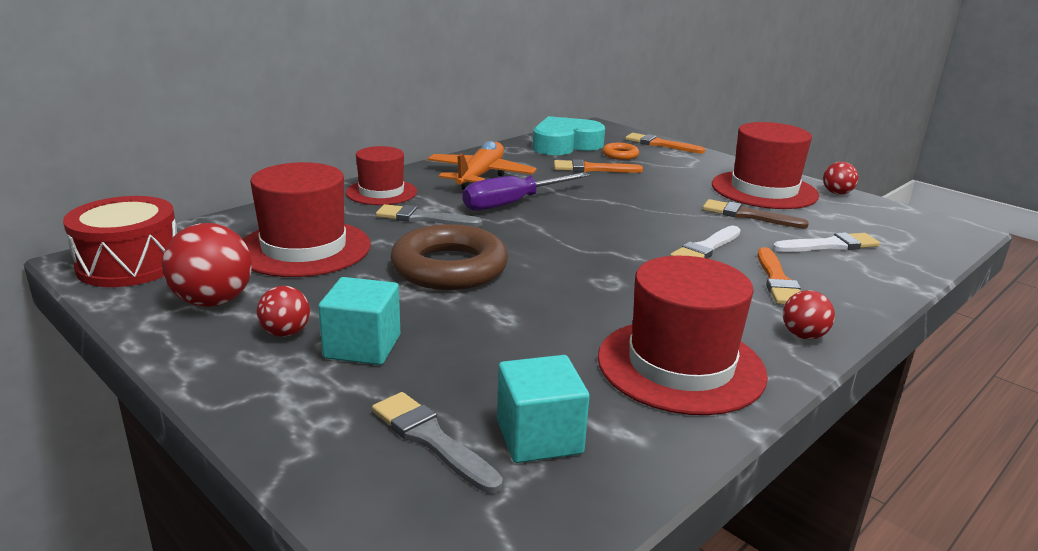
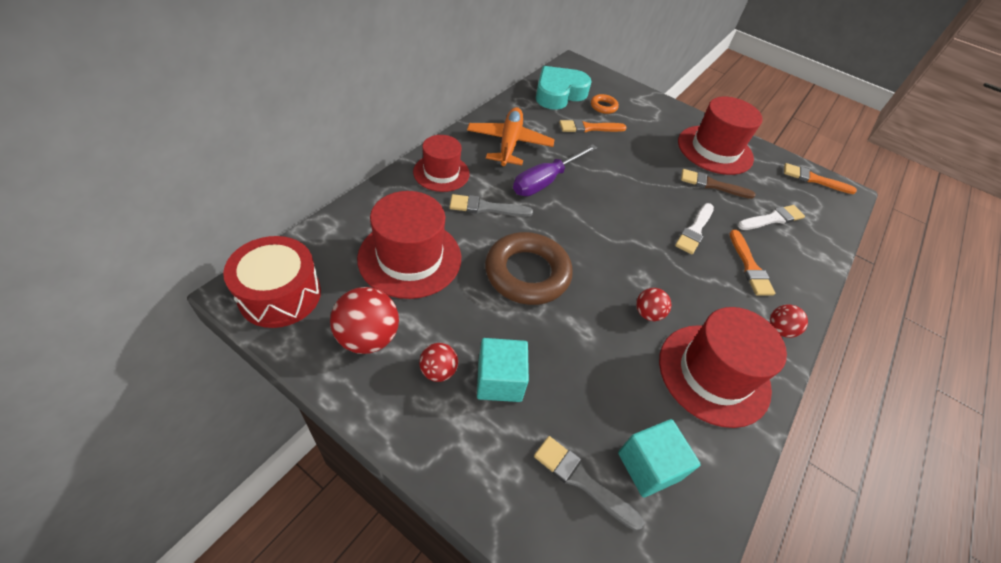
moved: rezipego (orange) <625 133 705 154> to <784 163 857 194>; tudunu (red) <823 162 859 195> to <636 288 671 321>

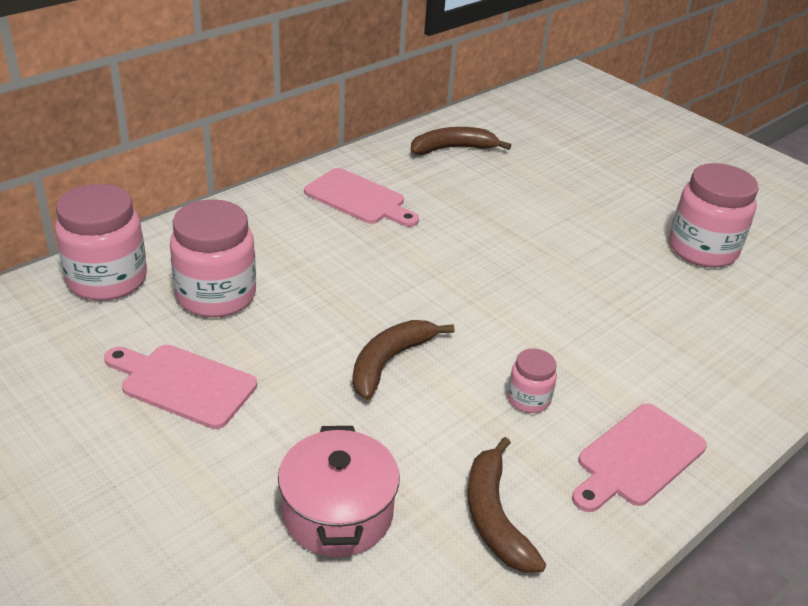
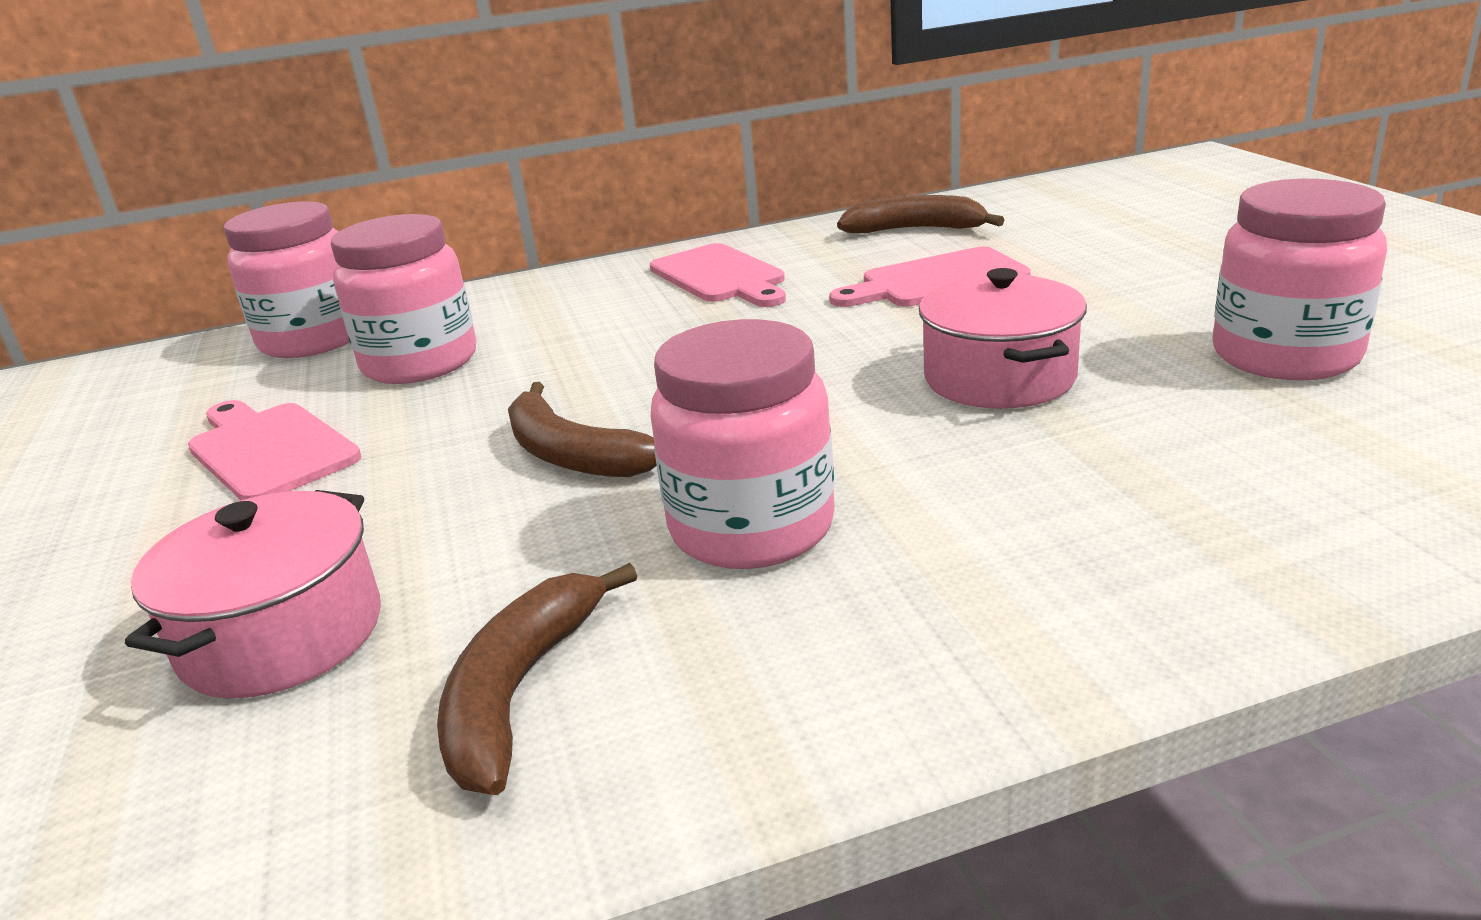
added: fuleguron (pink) <919 268 1087 409>
moved: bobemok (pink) <572 404 707 512> to <829 247 1031 307>
turned: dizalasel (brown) <352 320 454 400> = <508 382 657 477> 105 degrees counterclockwise
resized: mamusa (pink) <507 348 557 413> = <651 319 835 569> x1.98

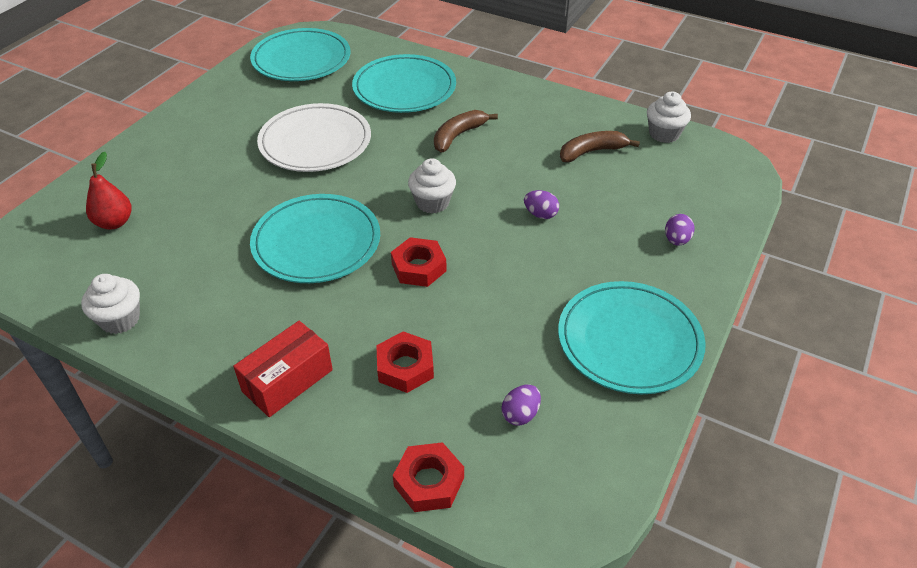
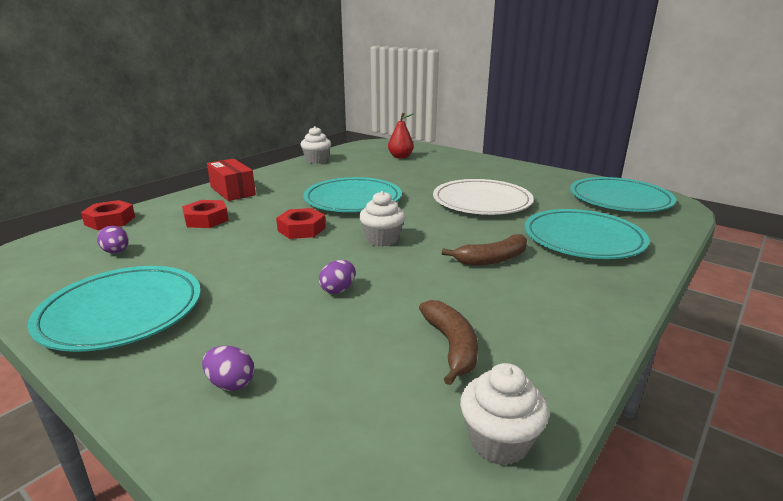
turned: dizalasel (brown) <434 110 498 153> = <442 234 527 265> 105 degrees clockwise

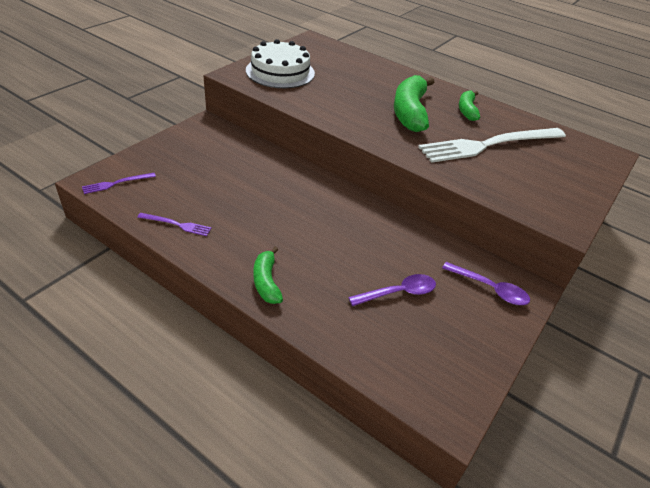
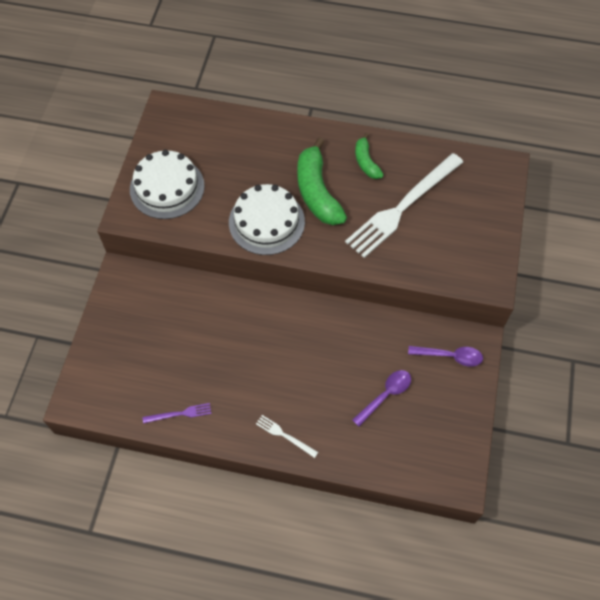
removed: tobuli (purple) <82 173 156 194>
added: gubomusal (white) <229 184 305 255>
replaced: dizalasel (green) <253 247 283 304> to tobuli (white) <256 415 318 458>

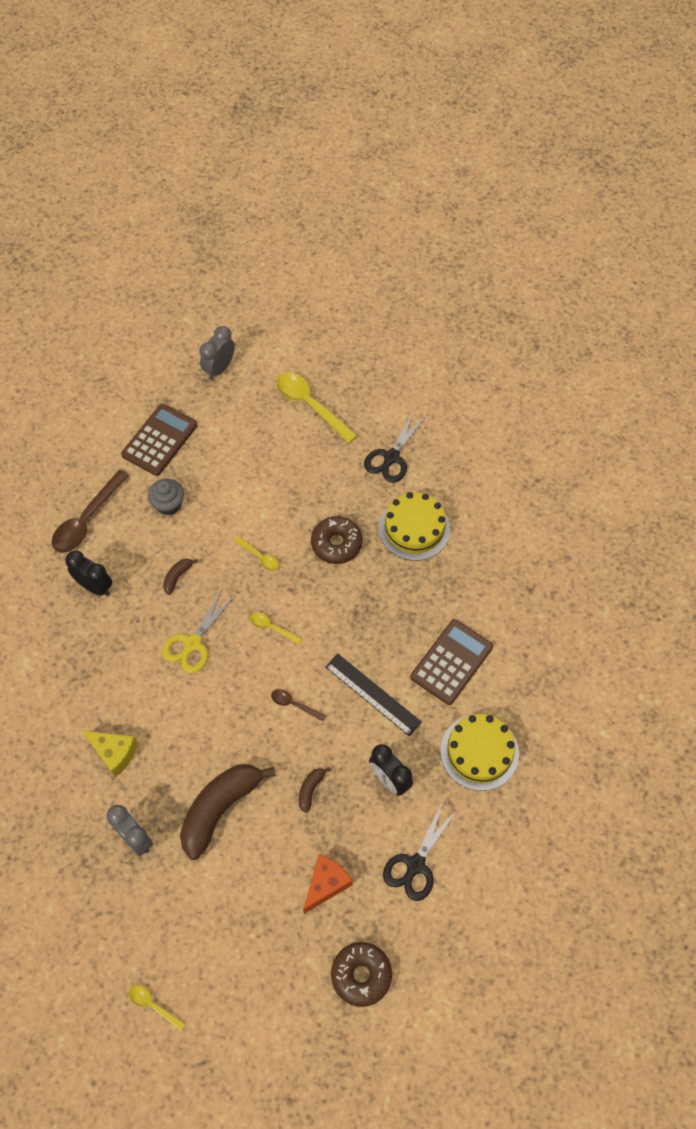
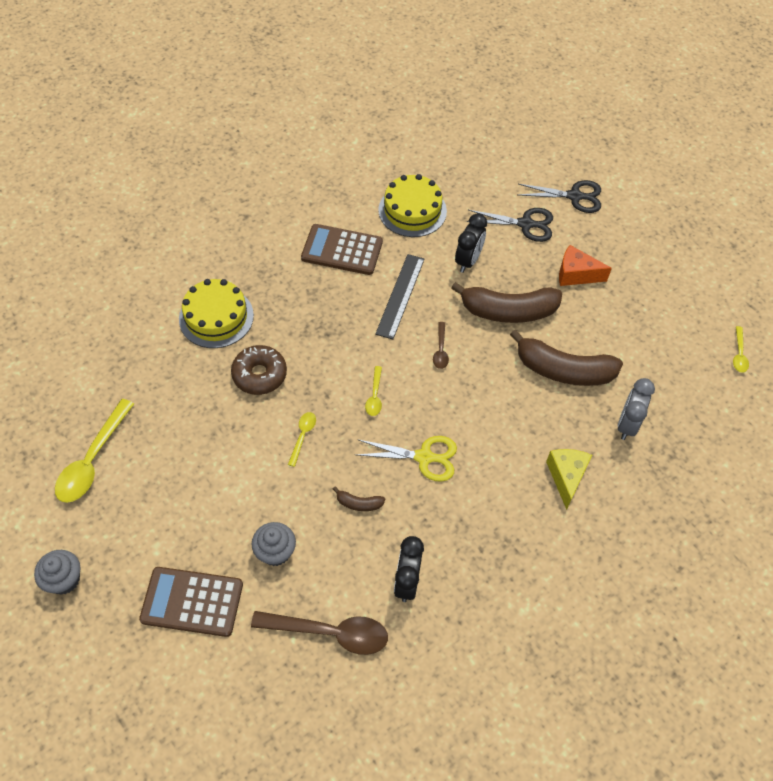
removed: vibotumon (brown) <331 942 392 1007>
moved: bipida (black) <364 410 426 483> to <518 180 601 213>
replaced: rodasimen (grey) <199 326 235 379> to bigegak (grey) <34 550 80 595>
resized: dizalasel (brown) <299 767 331 813> = <451 282 562 323> x2.32

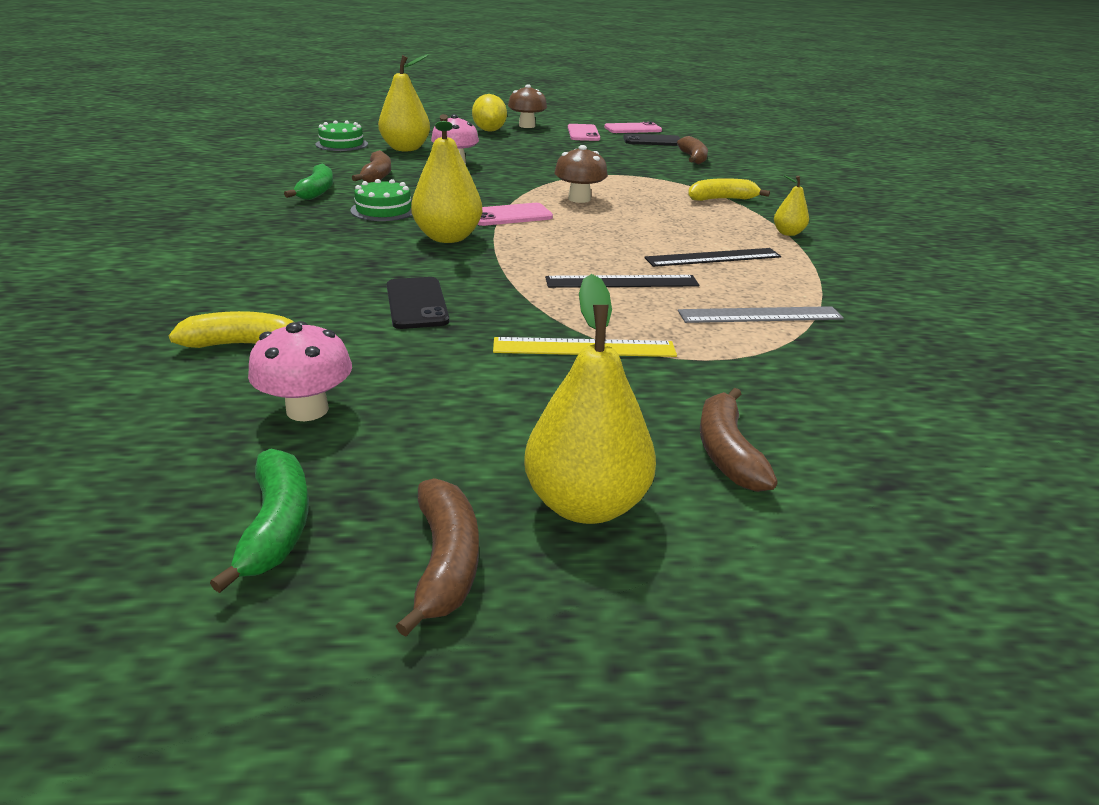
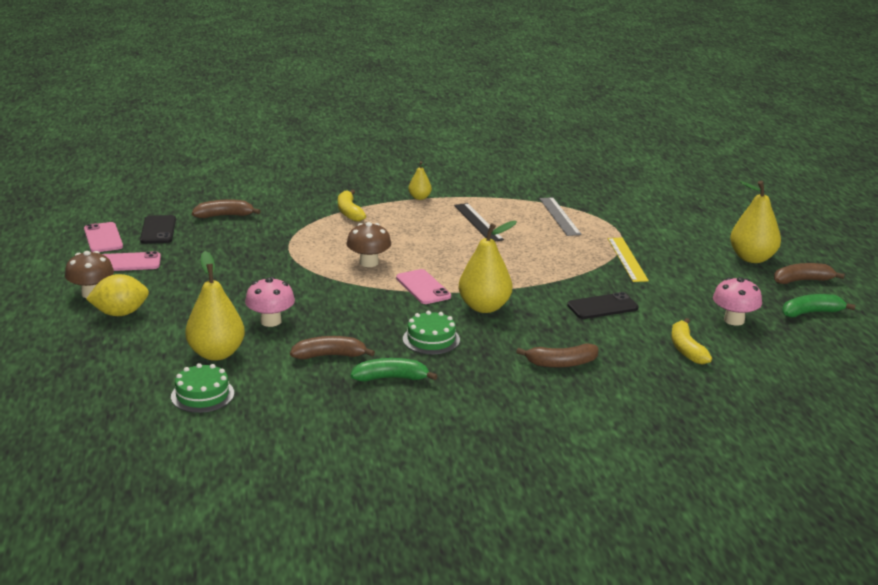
removed: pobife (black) <545 275 699 288>
moved: dizalasel (brown) <700 388 778 492> to <516 344 598 368>

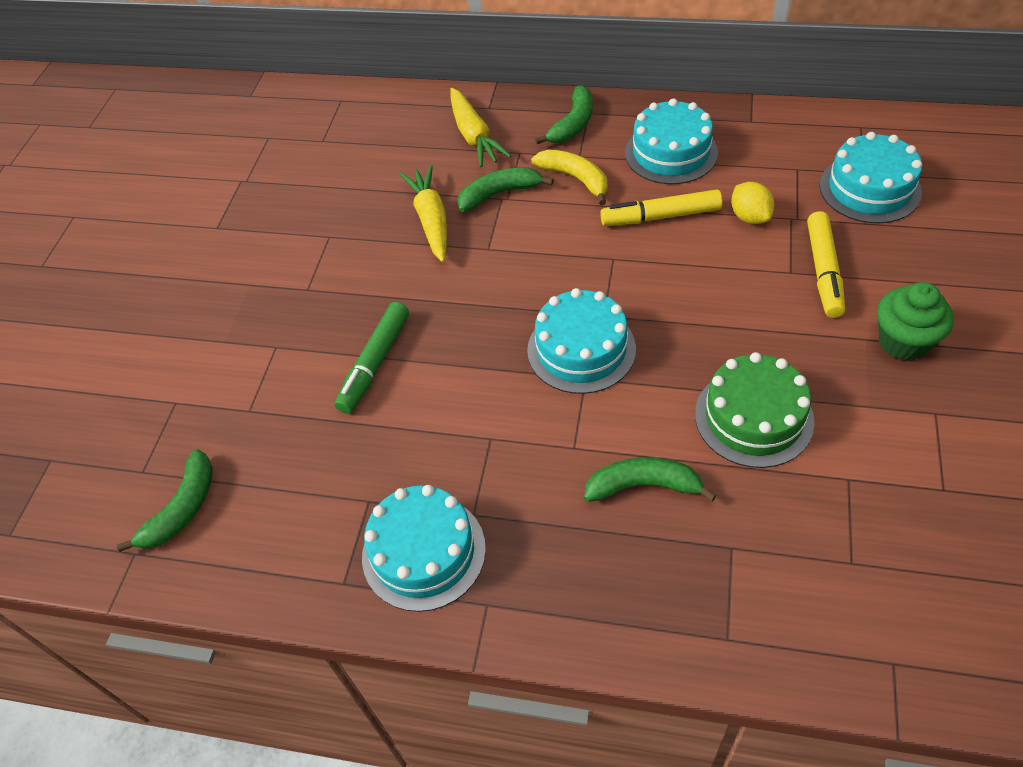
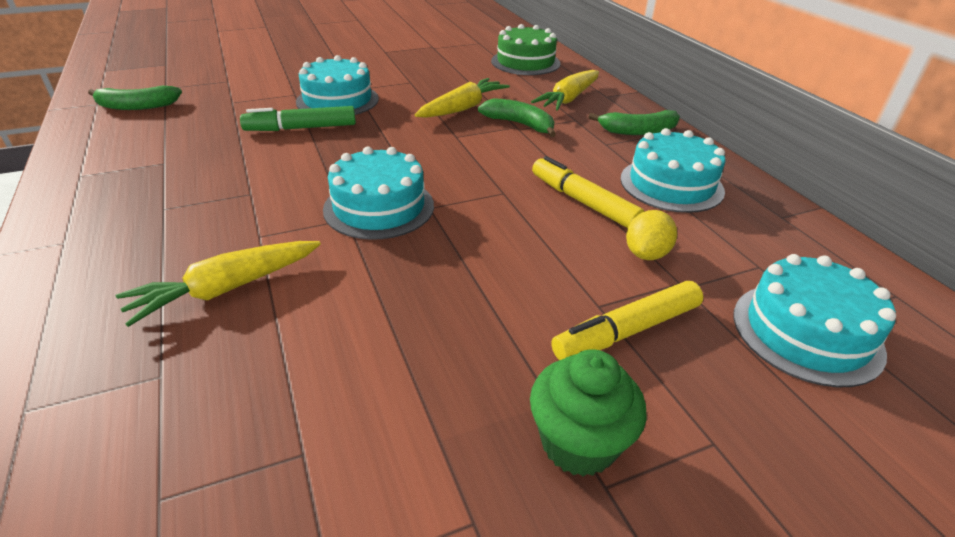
removed: dizalasel (yellow) <531 149 608 205>
moved: gubomusal (turquoise) <362 485 486 612> to <296 55 379 115>; gubomusal (green) <695 352 815 468> to <491 24 560 75>
replaced: dizalasel (green) <584 457 717 502> to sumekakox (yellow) <116 241 321 327>

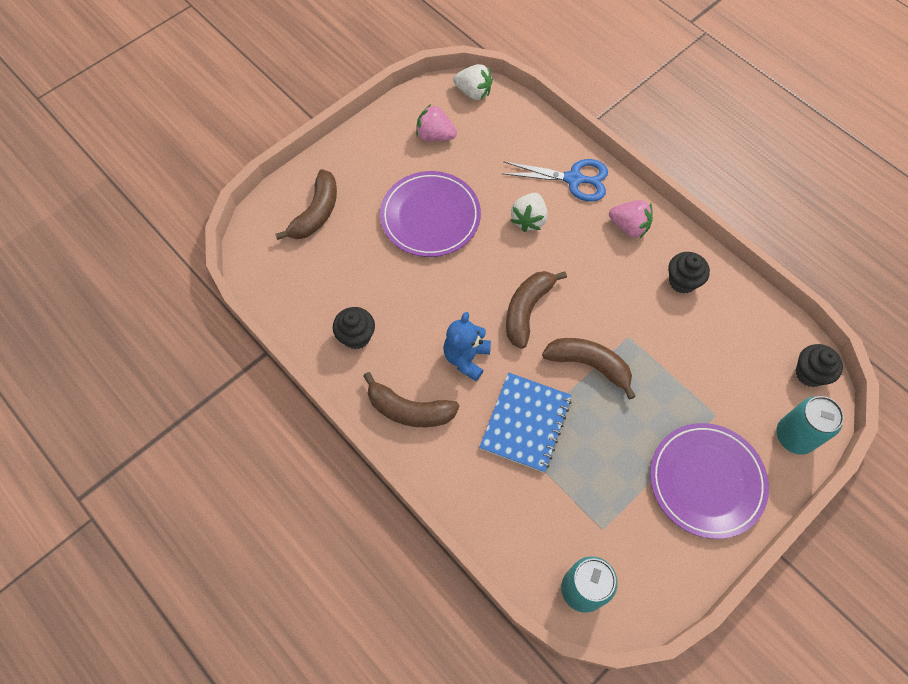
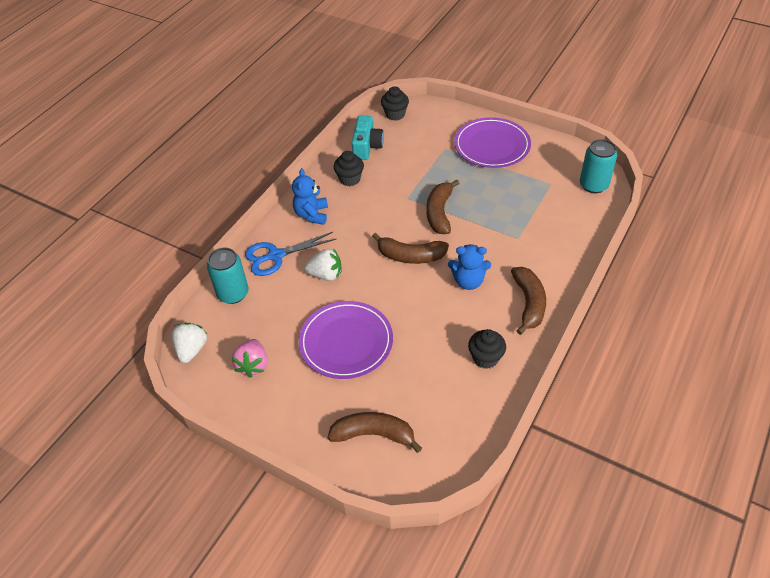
removed: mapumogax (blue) <479 373 572 473>
added: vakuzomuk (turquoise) <352 115 384 160>
moved: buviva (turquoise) <776 396 844 455> to <207 247 249 304>
replaced: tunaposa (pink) <609 200 653 238> to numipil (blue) <292 168 328 225>
turned: bipida (blue) <501 159 608 202> = <245 232 336 276> 105 degrees counterclockwise

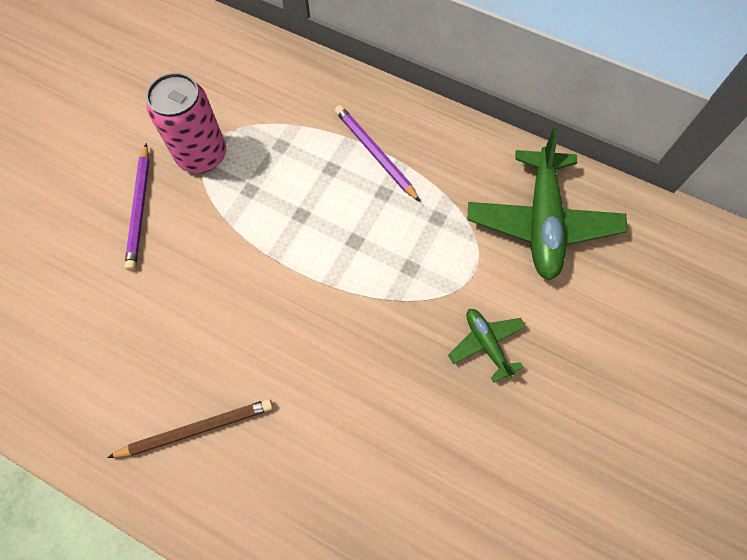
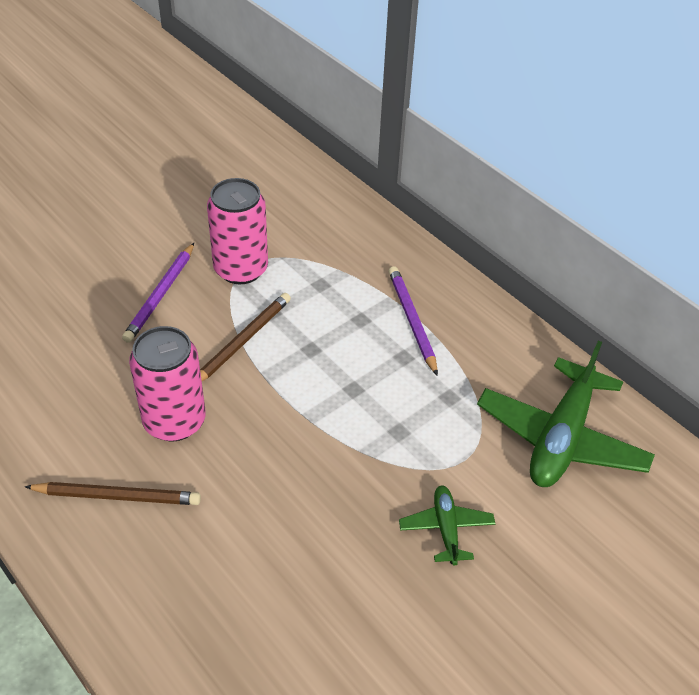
added: buviva (pink) <129 326 206 442>; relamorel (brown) <200 293 291 381>

